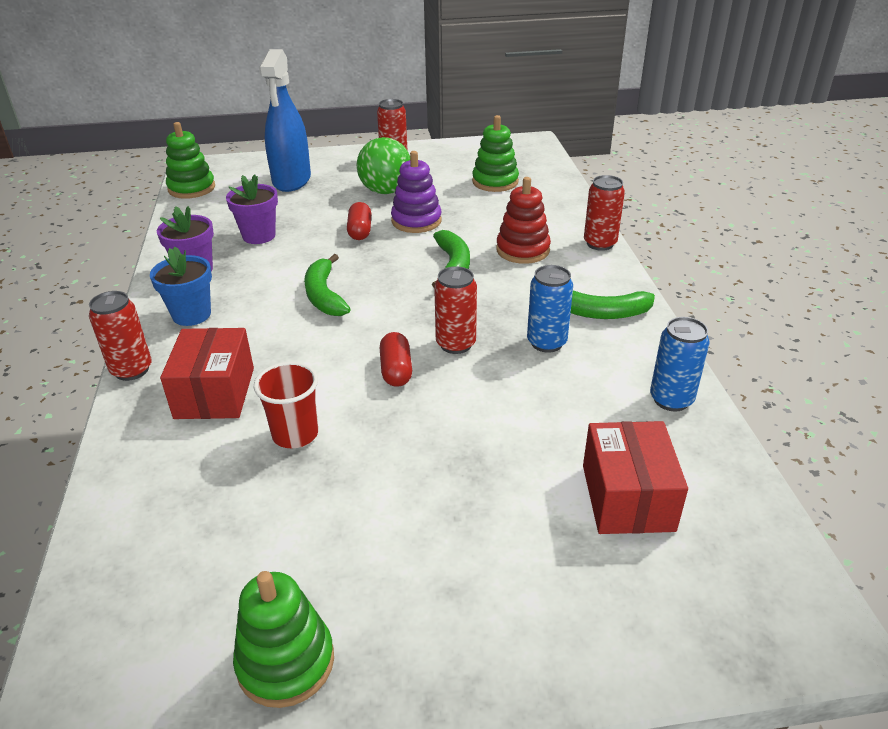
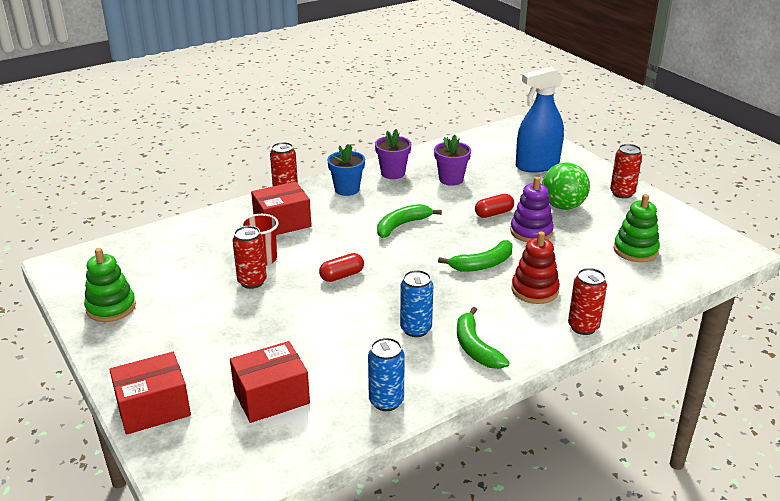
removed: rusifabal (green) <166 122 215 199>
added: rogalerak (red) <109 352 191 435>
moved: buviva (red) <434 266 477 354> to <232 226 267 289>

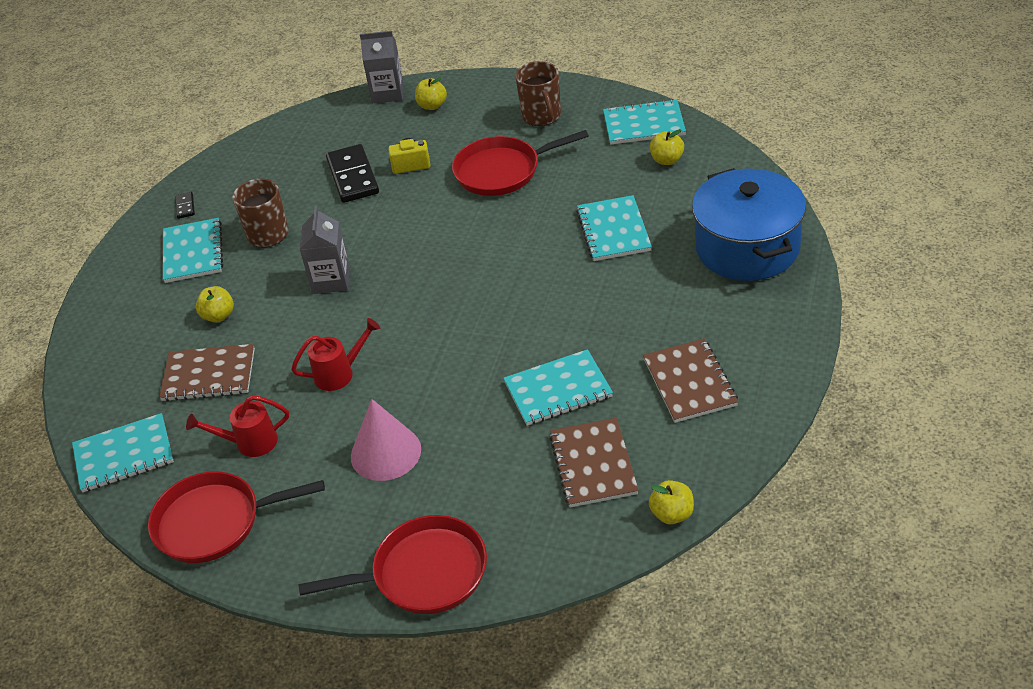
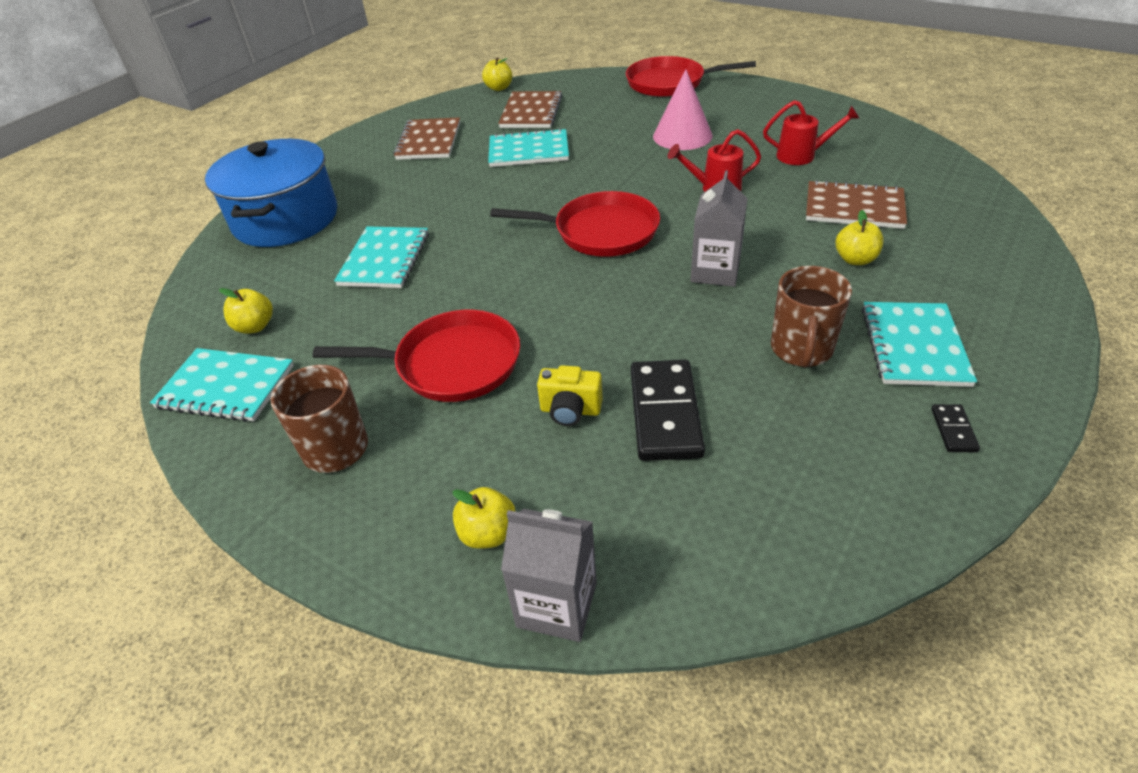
removed: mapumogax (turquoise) <72 413 174 492>
moved: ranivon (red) <148 472 325 563> to <490 191 660 257>

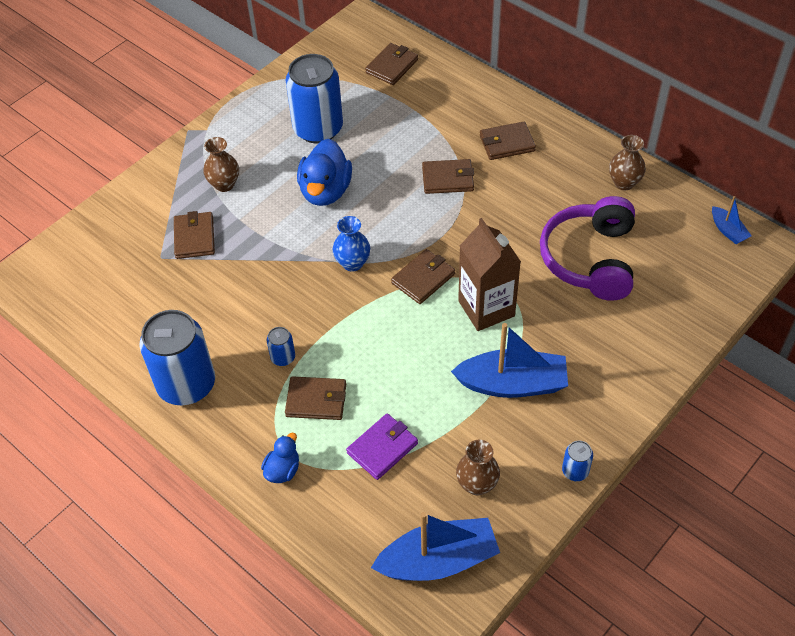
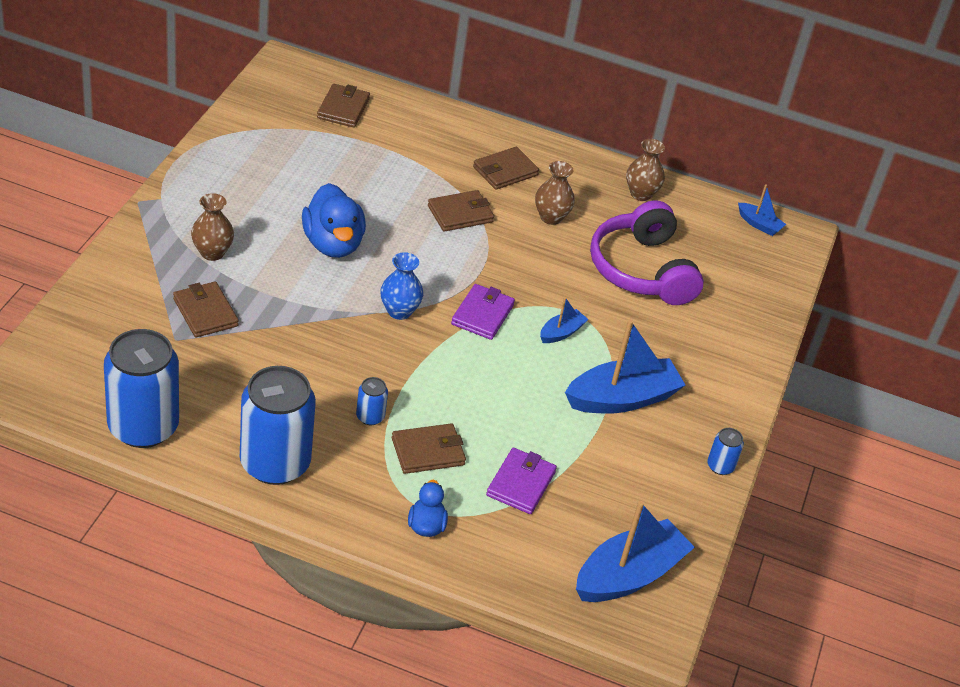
moved: buviva (blue) <286 54 343 143> to <104 329 179 448>; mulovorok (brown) <456 440 500 495> to <535 161 575 225>
replaced: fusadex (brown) <458 218 521 331> to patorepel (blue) <540 297 589 343>
recoloured: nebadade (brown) <391 249 455 304> to nebadade (purple) <451 284 515 340>

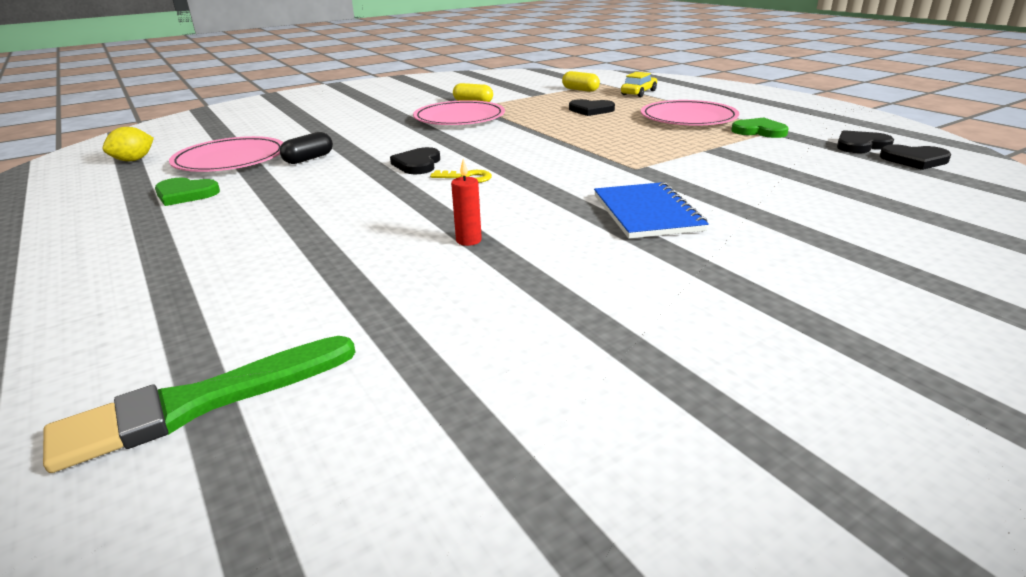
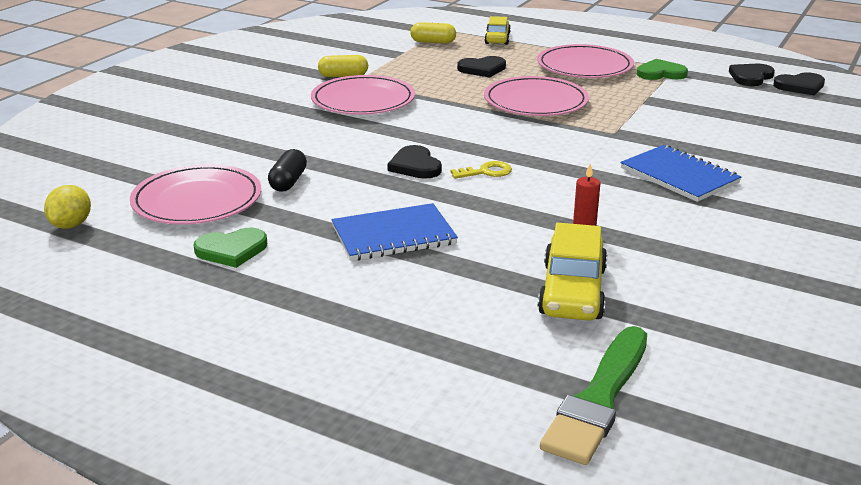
added: mapumogax (blue) <332 203 458 261>; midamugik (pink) <484 76 589 116>; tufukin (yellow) <538 223 608 321>

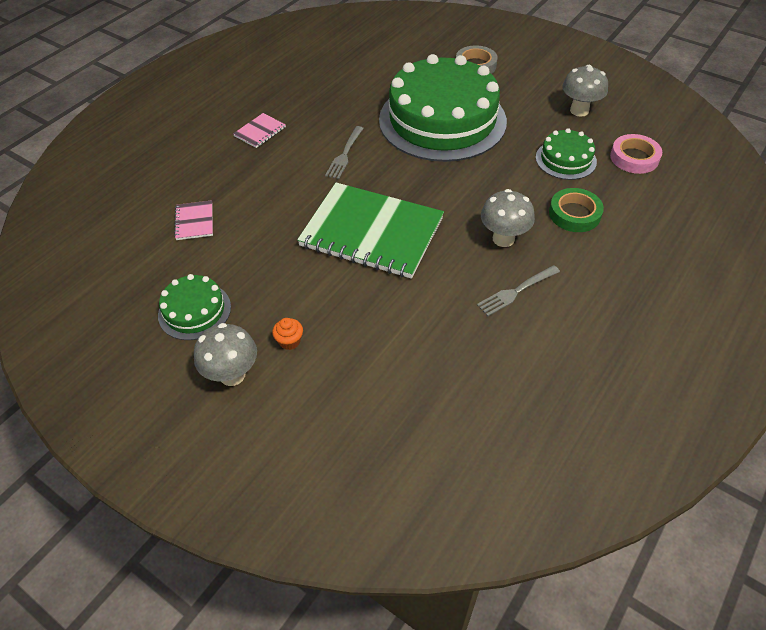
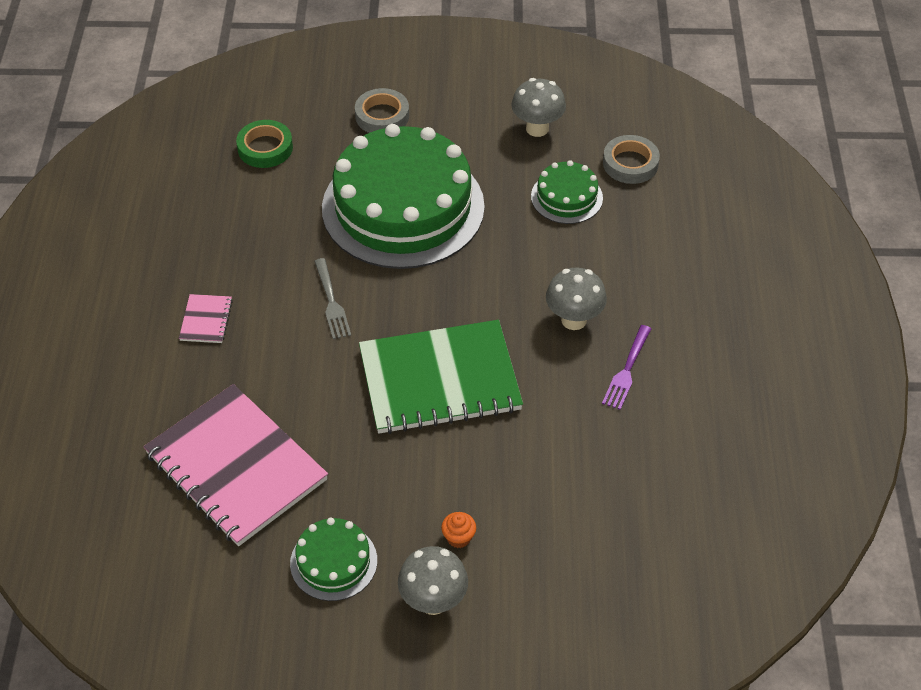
moved: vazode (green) <549 188 604 232> to <236 120 293 168>
recoloured: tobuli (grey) <477 265 560 316> to tobuli (purple) <602 325 651 410>; vazode (pink) <610 134 662 174> to vazode (grey) <603 135 660 184>
resized: mapumogax (pink) <174 200 213 240> = <144 384 328 546> x2.45

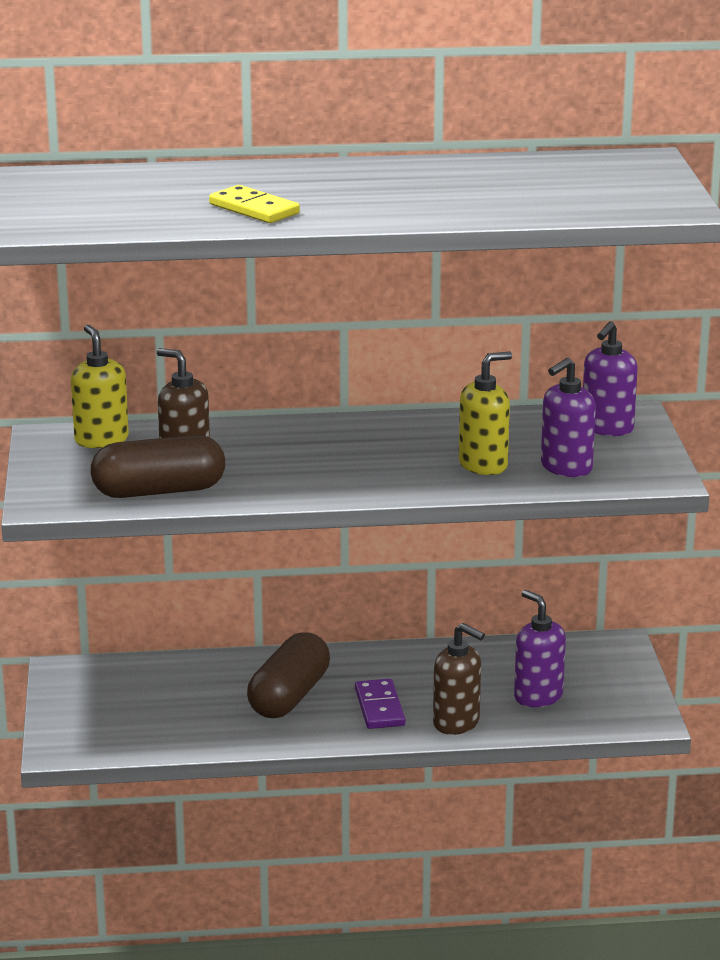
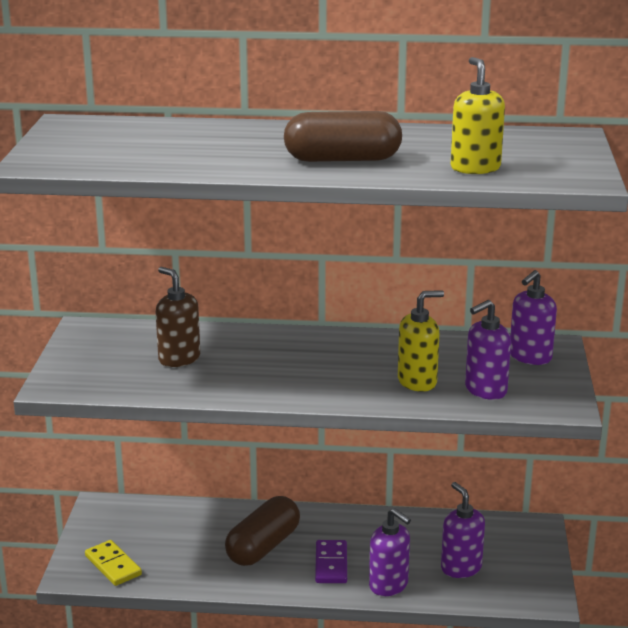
moved: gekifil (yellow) <71 325 129 448> to <451 57 505 174>; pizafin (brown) <91 435 225 498> to <284 111 402 162>; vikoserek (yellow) <209 185 300 223> to <85 540 142 586>
recoloured: gekifil (brown) <433 623 485 735> to gekifil (purple) <369 508 411 596>

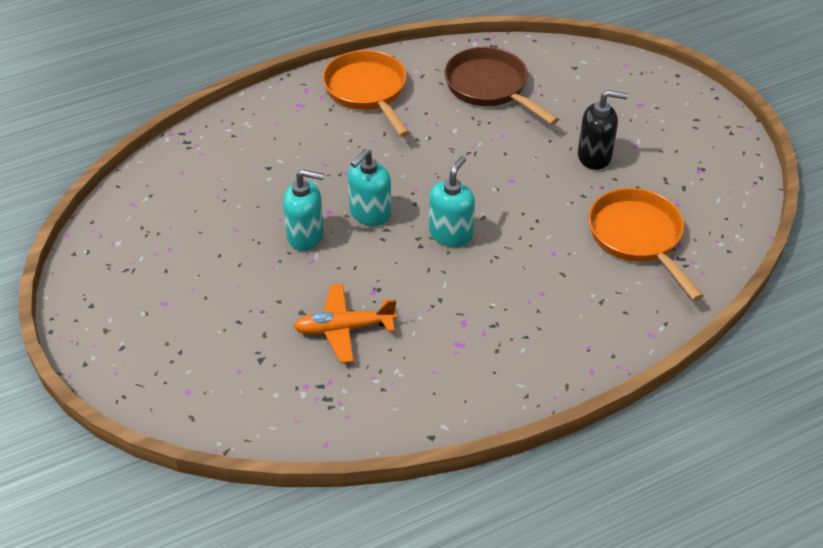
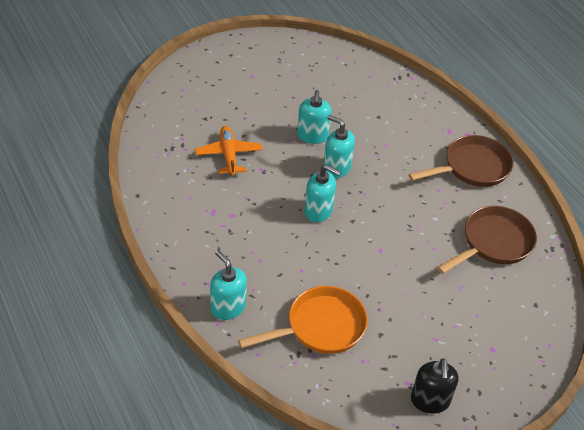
added: gekifil (turquoise) <210 250 247 320>
moved: gekifil (black) <578 90 628 170> to <411 358 458 414>
recoloured: ranivon (orange) <323 50 410 137> to ranivon (brown) <408 135 514 187>

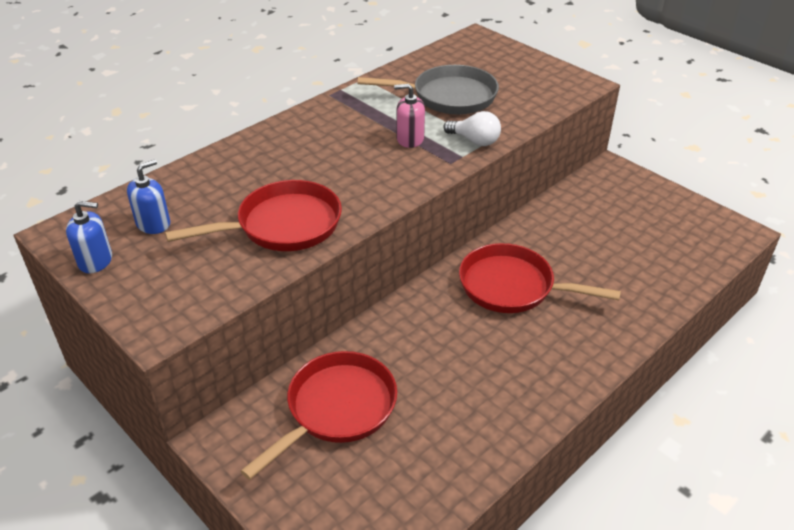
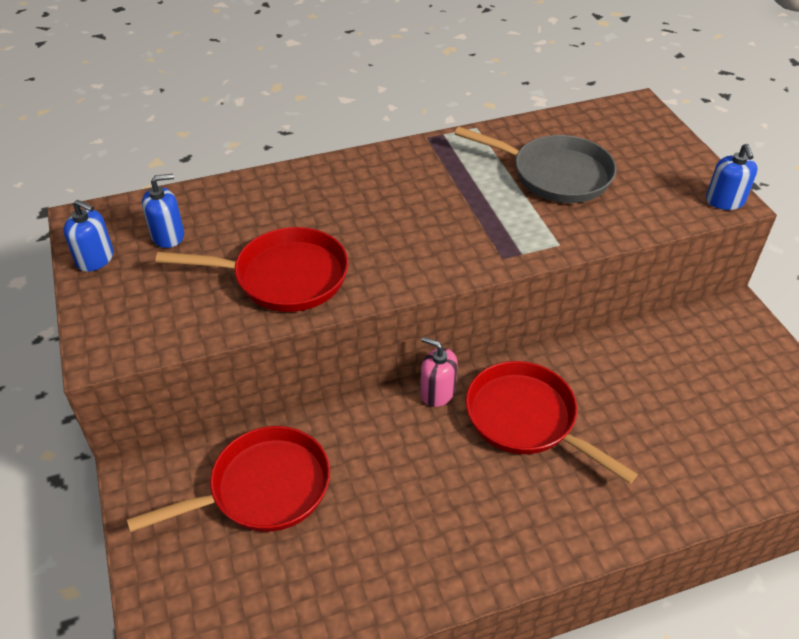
removed: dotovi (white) <443 111 501 146>
added: gekifil (blue) <706 144 758 210>
moved: gekifil (pink) <394 84 425 148> to <420 337 458 407>

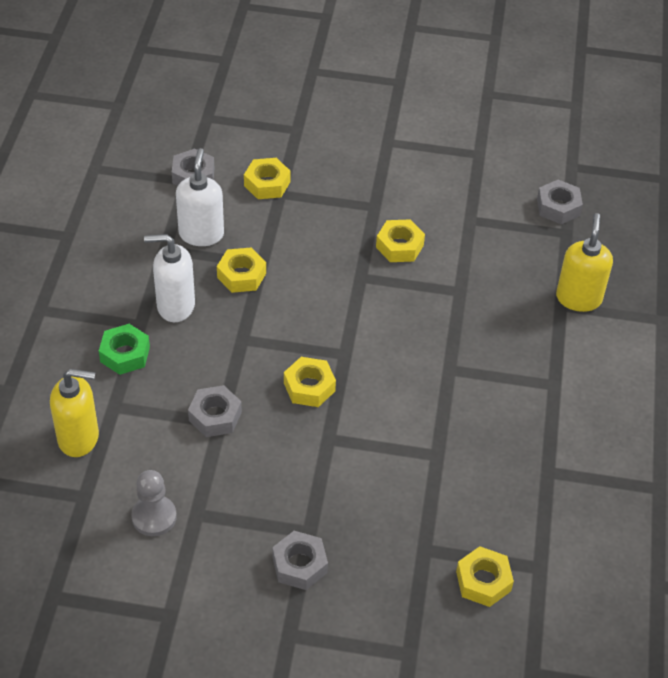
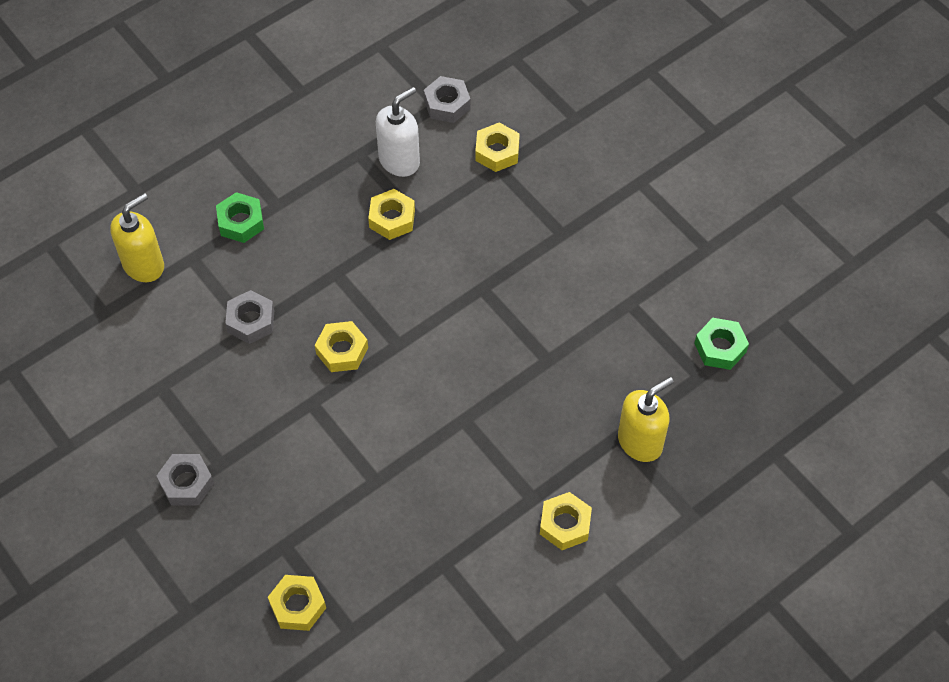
removed: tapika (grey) <132 470 177 536>; gekifil (white) <144 234 195 322>
moved: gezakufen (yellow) <376 219 425 262> to <540 492 592 550>
recoloured: gezakufen (grey) <537 180 583 224> to gezakufen (green) <694 318 749 370>
turned: gekifil (yellow) <50 369 99 457> = <110 193 164 282> 90 degrees counterclockwise

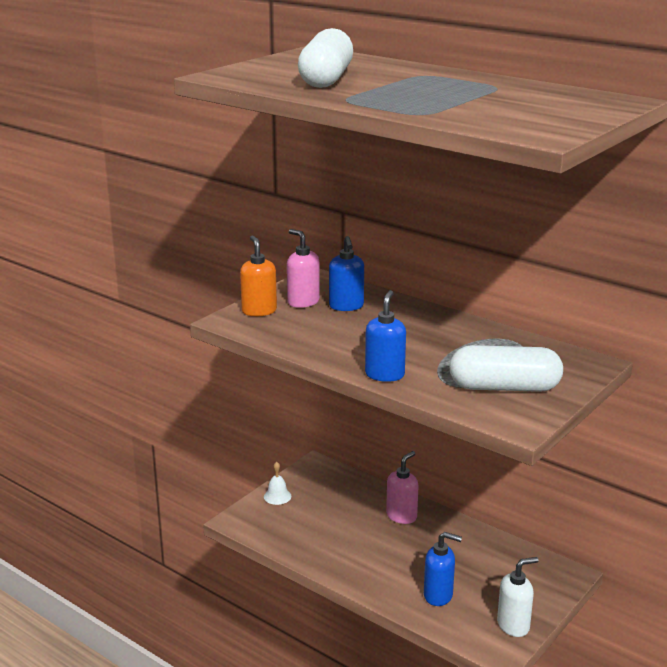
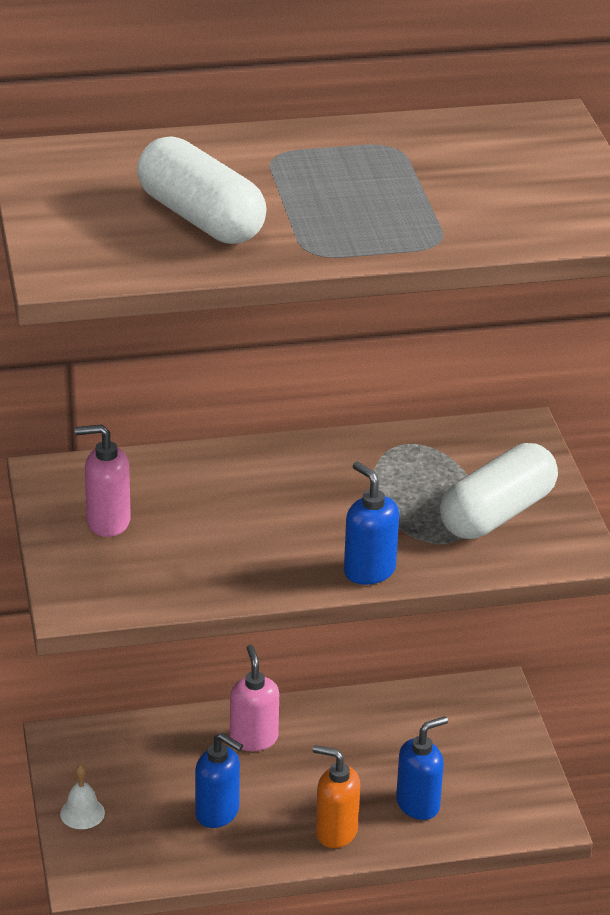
removed: gekifil (white) <497 557 539 637>
moved: gekifil (orange) <240 236 277 317> to <313 745 360 848>; gekifil (blue) <329 236 364 311> to <195 733 243 828>

